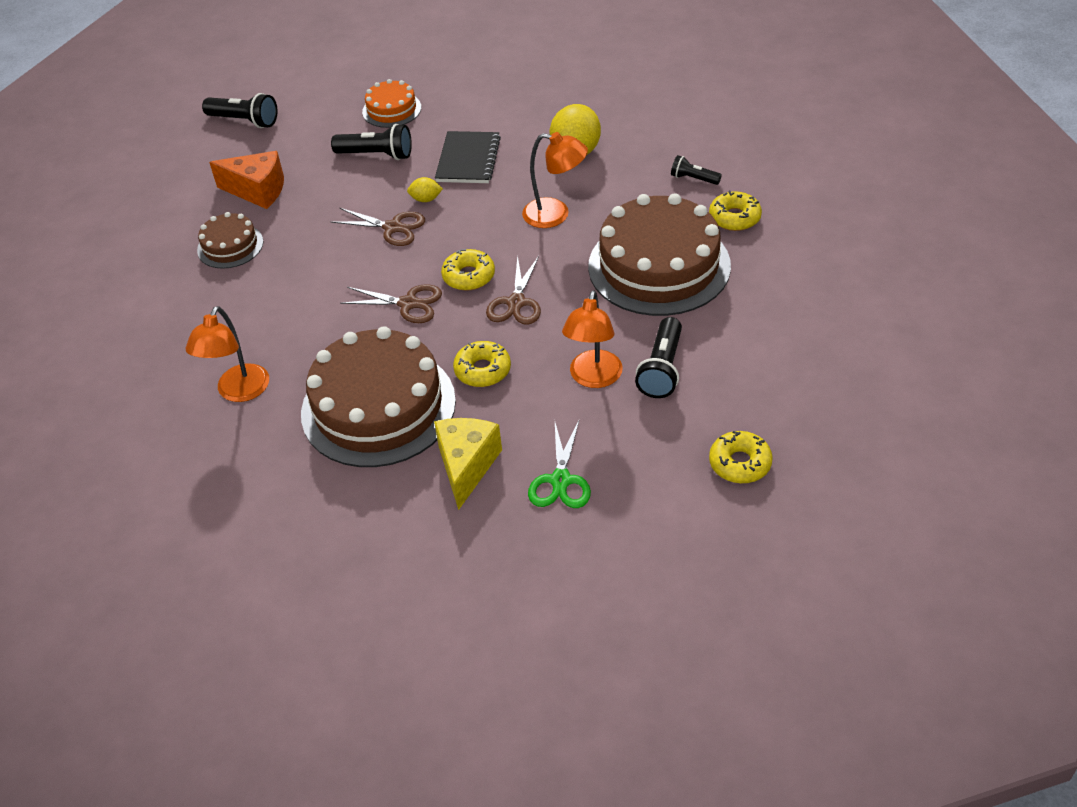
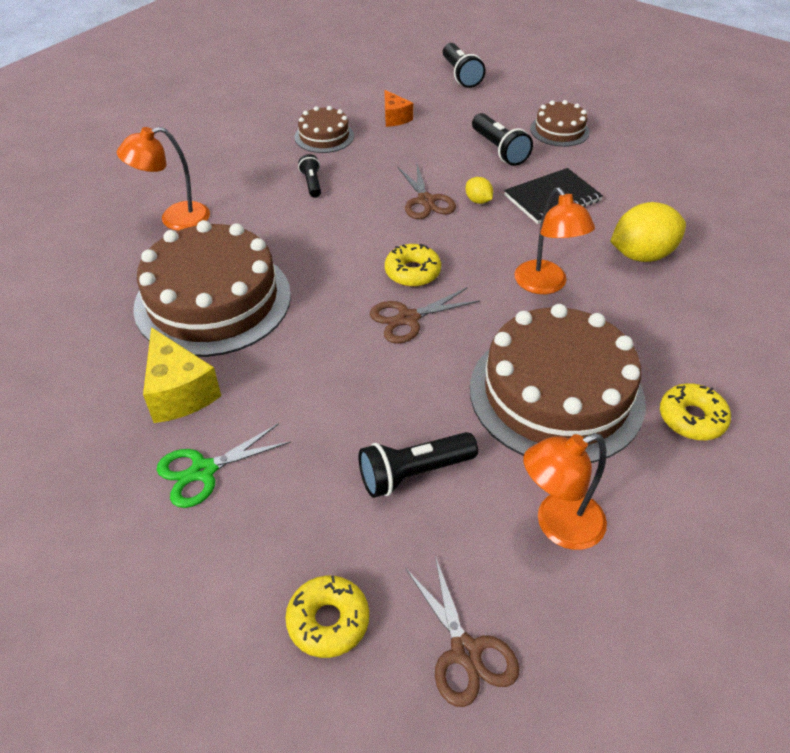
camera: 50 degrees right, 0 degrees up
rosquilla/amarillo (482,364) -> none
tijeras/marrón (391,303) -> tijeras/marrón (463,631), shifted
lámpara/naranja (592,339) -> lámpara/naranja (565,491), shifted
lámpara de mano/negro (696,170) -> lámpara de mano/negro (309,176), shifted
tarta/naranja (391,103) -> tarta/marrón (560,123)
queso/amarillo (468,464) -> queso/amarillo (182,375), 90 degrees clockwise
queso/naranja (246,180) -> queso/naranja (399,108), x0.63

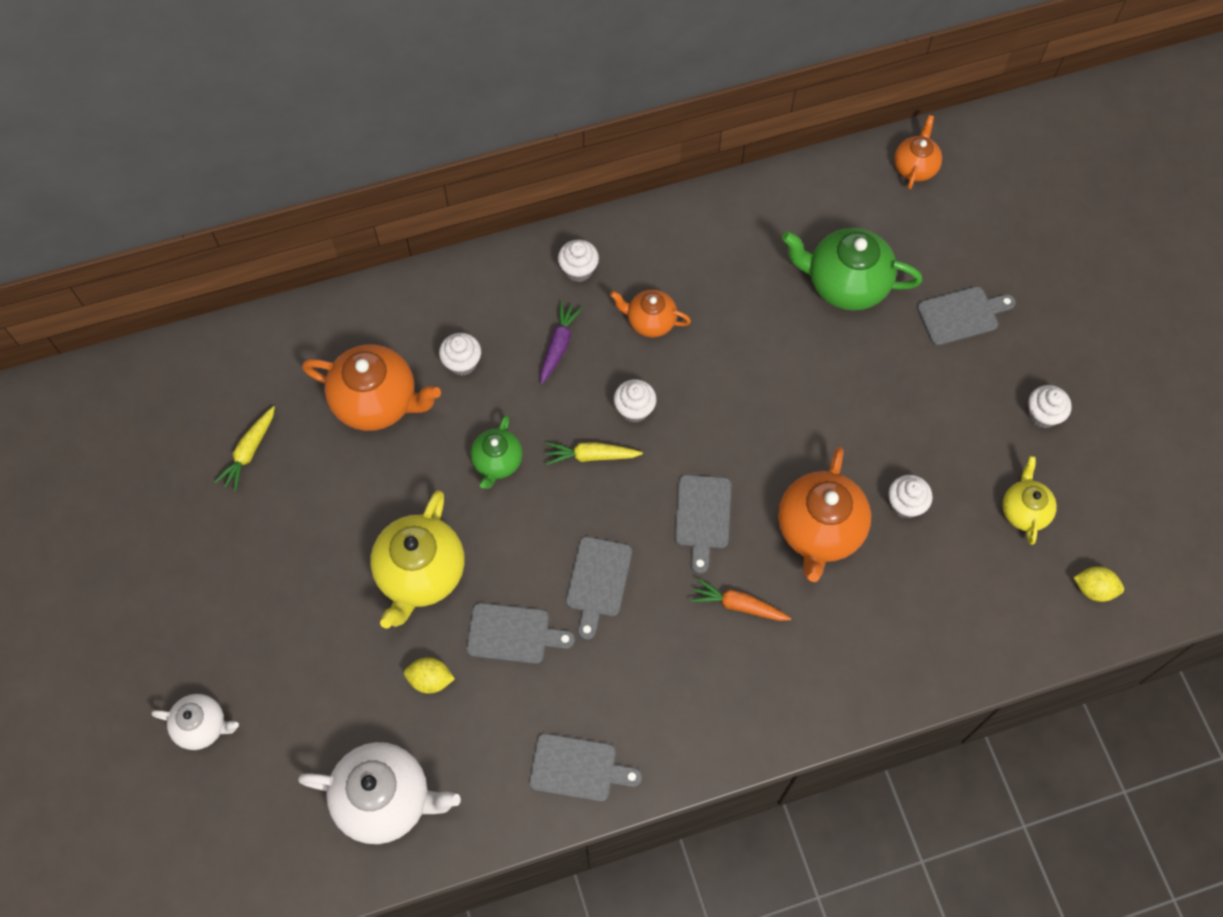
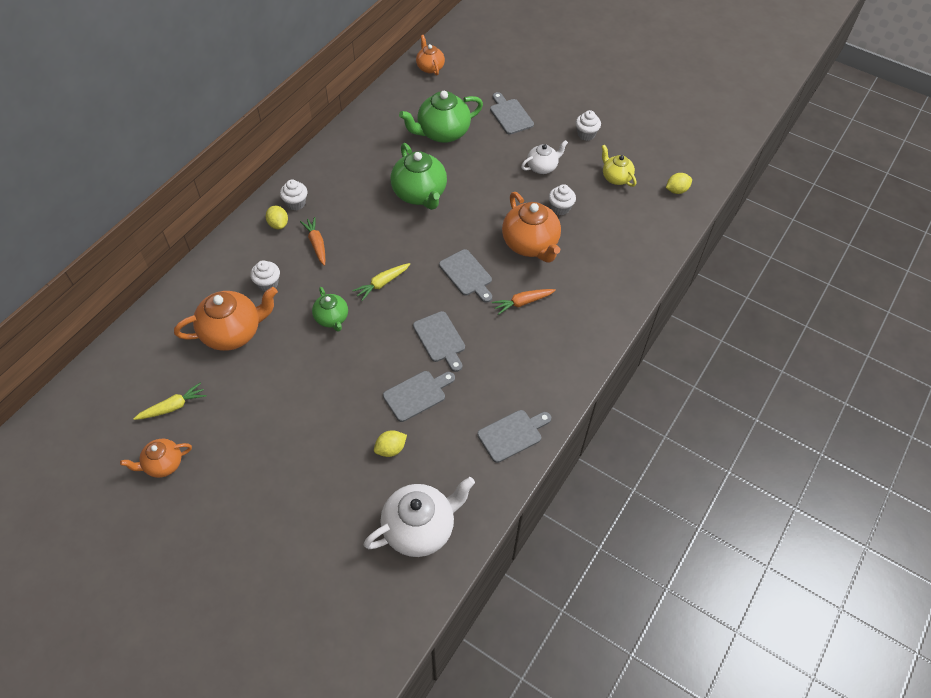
camera: 40 degrees left, 10 degrees down
tetera/amarillo (417,559) -> none
magdalena/blanco (635,401) -> none
none -> limón/amarillo (277,217)
none -> tetera/verde (419,176)
tetera/blanco (195,722) -> tetera/blanco (544,157), shifted
tetera/naranja (650,313) -> tetera/naranja (156,458), shifted
zanahoria/morado (561,342) -> zanahoria/naranja (312,241)
zanahoria/amarillo (245,449) -> zanahoria/amarillo (170,401), 105 degrees counterclockwise
tabla de cortar/gris (966,316) -> tabla de cortar/gris (512,113), 60 degrees counterclockwise

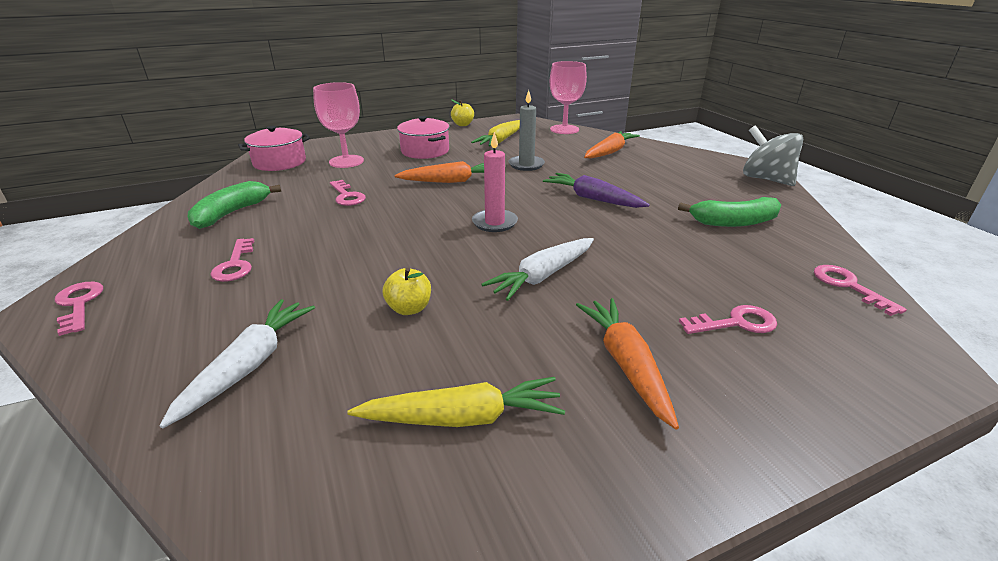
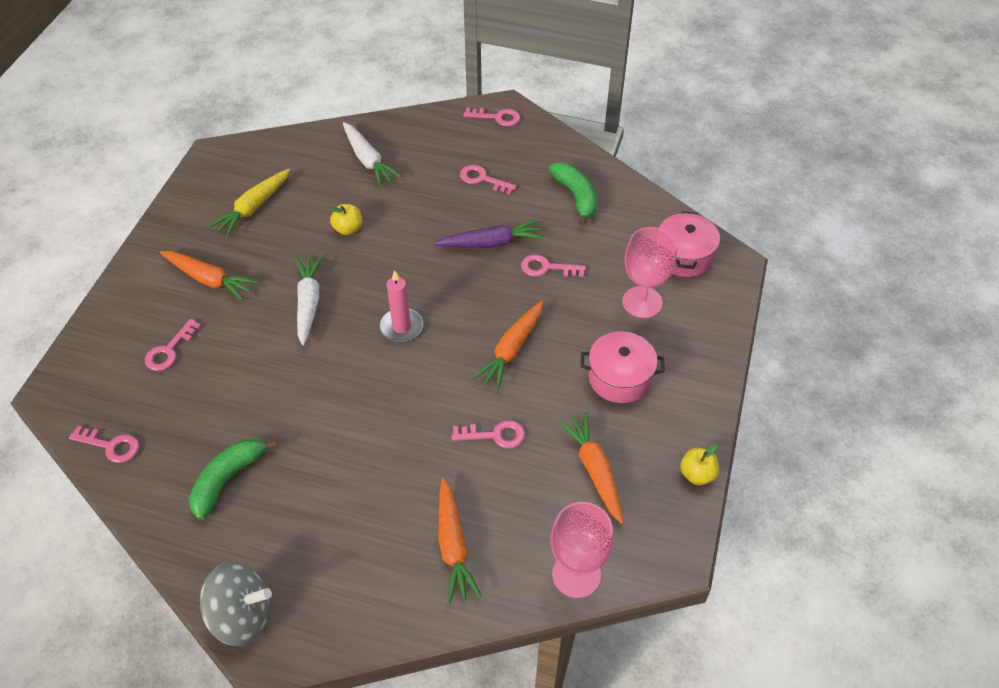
camera: 130 degrees right, 20 degrees up
zanahoria/morado (596,190) -> zanahoria/morado (488,233), shifted
vela/gris (526,130) -> llave/rosa (488,434)
zanahoria/amarillo (495,133) -> zanahoria/naranja (591,468)

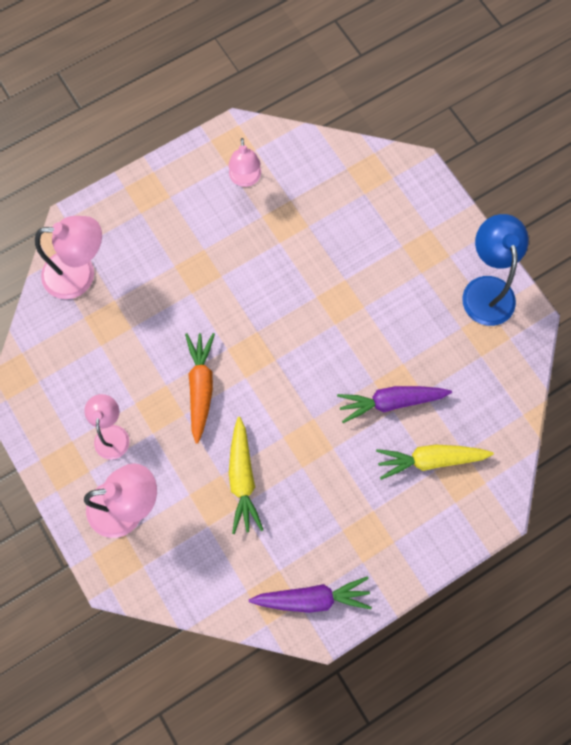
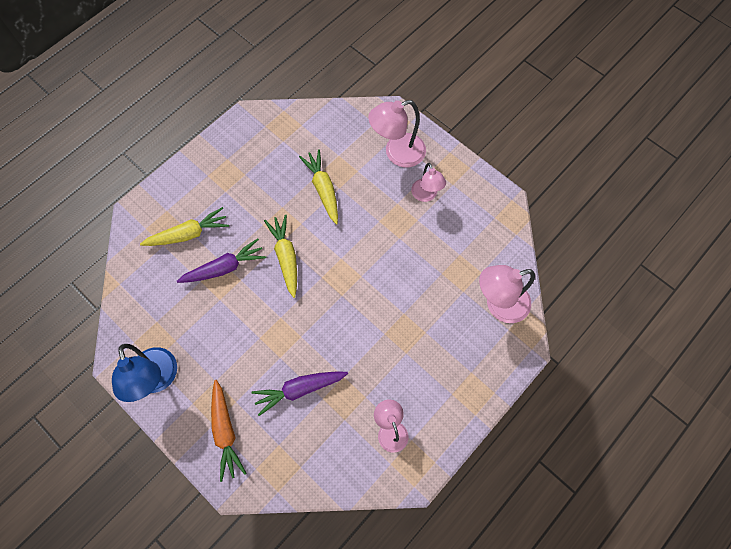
camera: 165 degrees right, 5 degrees down
none -> zanahoria/amarillo (280,256)
zanahoria/naranja (200,388) -> zanahoria/naranja (229,431), shifted
zanahoria/morado (310,594) -> zanahoria/morado (299,393), shifted

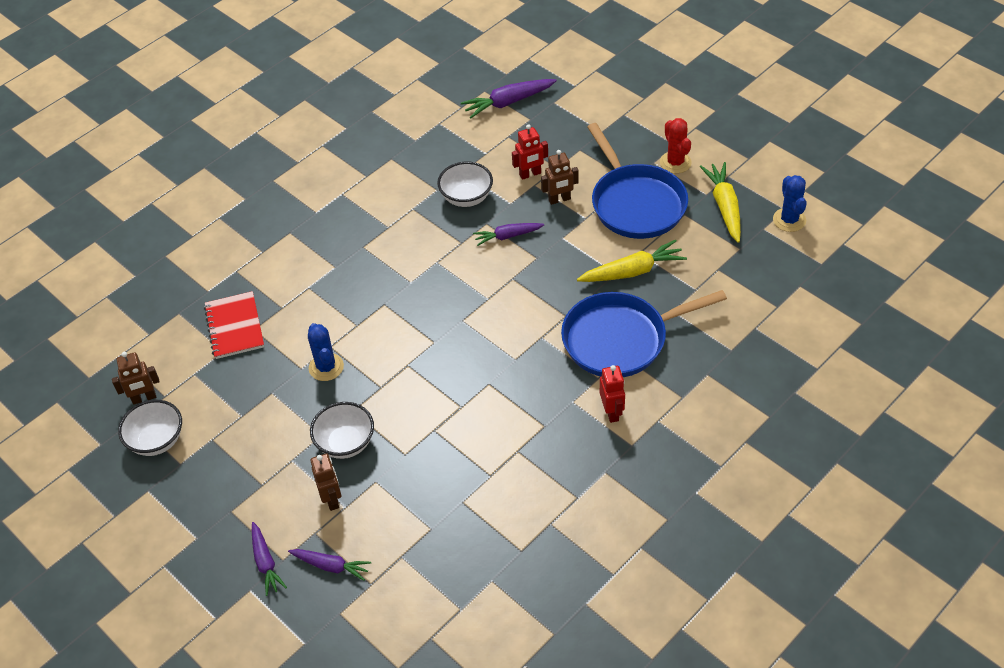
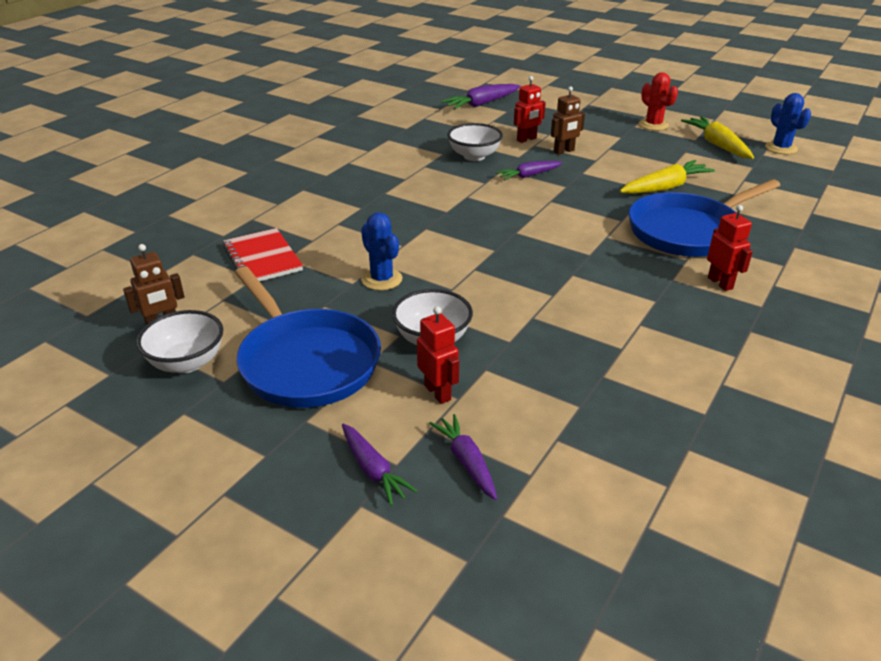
camera: 15 degrees left, 15 degrees down
sartén/azul (637,181) -> sartén/azul (308,337), shifted
robot/marrón (325,482) -> robot/rojo (438,355)
zanahoria/morado (329,565) -> zanahoria/morado (463,457), 120 degrees counterclockwise

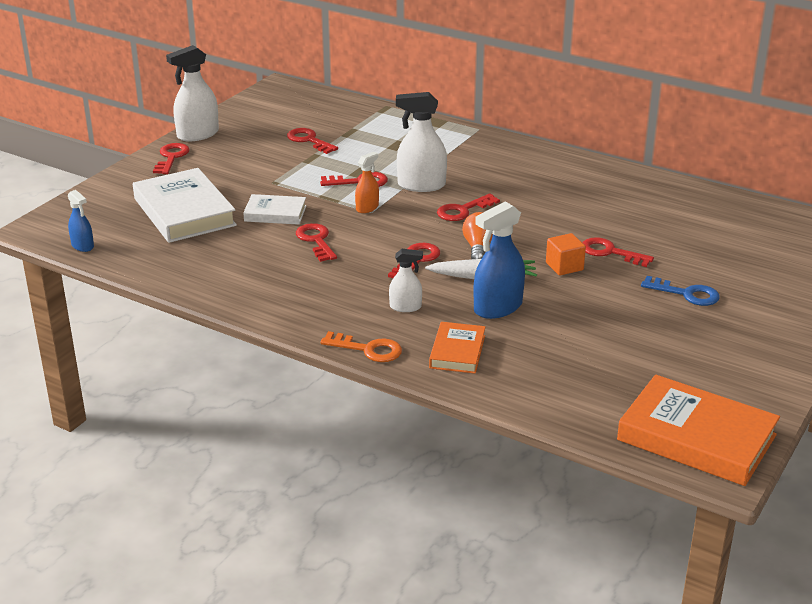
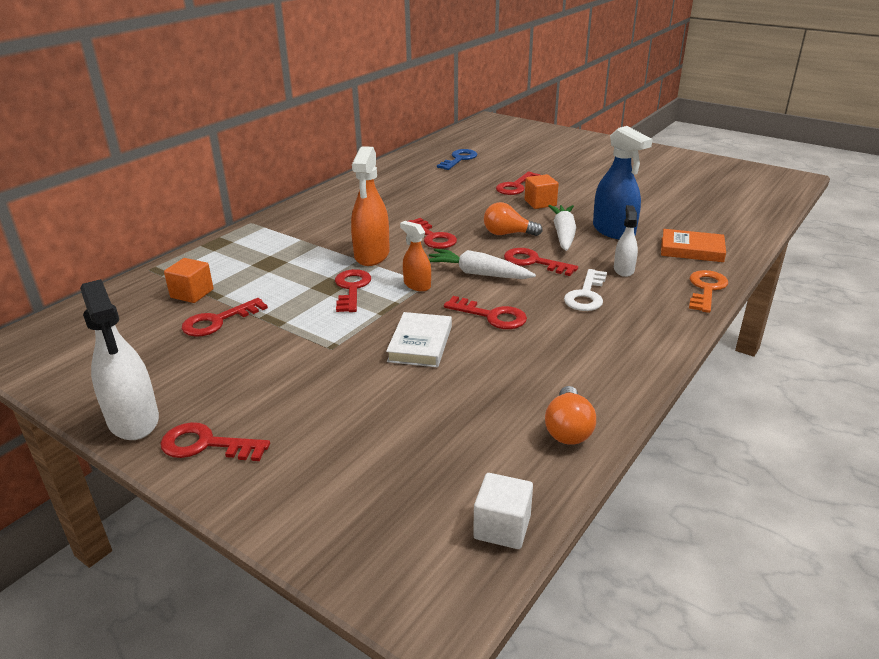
camera: 85 degrees left, 0 degrees up
libro/blanco (185,205) -> none
libro/naranja (698,430) -> none
none -> cubo/naranja (189,280)
none -> zanahoria/blanco (482,264)
none -> bombilla/naranja (570,415)
none -> llave/blanco (585,290)
llave/azul (680,291) -> llave/azul (457,159), shifted
pulverizador/azul (81,221) -> cubo/blanco (503,511)
pulverizador/blanco (421,142) -> pulverizador/naranja (370,206)
llave/rojo (316,242) -> llave/rojo (485,312), 135 degrees counterclockwise

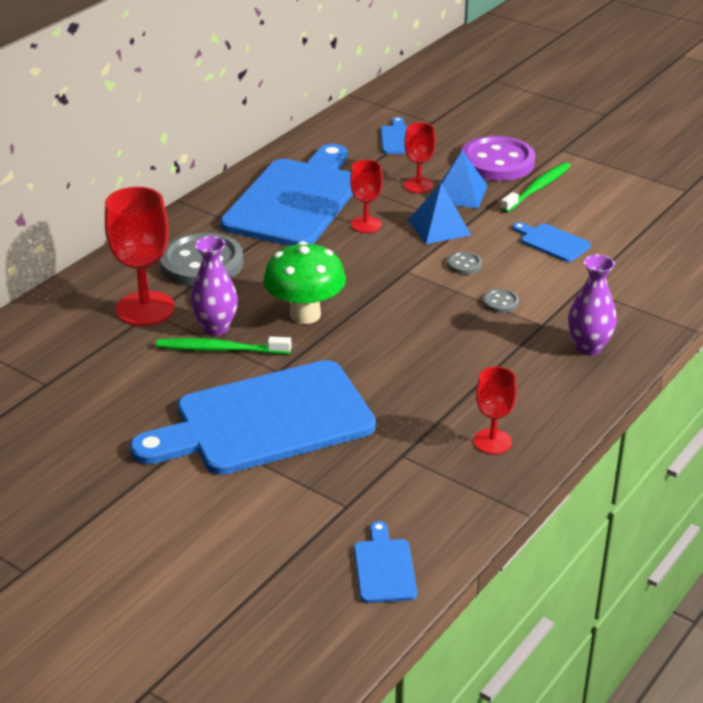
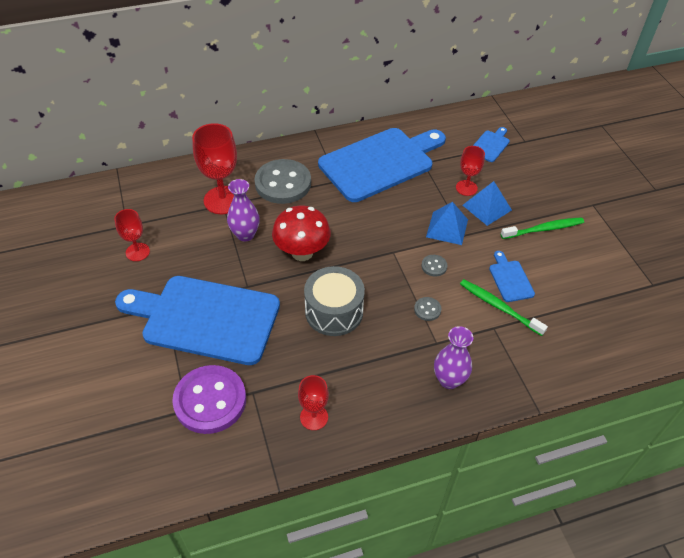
camera: 35 degrees right, 15 degrees up
tabla de cortar/azul (385,562) -> none
none -> tambor/gris (334,301)
cepillo de dientes/verde (224,345) -> cepillo de dientes/verde (504,307), shifted
copa/rojo (366,196) -> copa/rojo (132,235), shifted
botón/morado (498,158) -> botón/morado (209,399), shifted
seta/verde (304,282) -> seta/rojo (301,233)

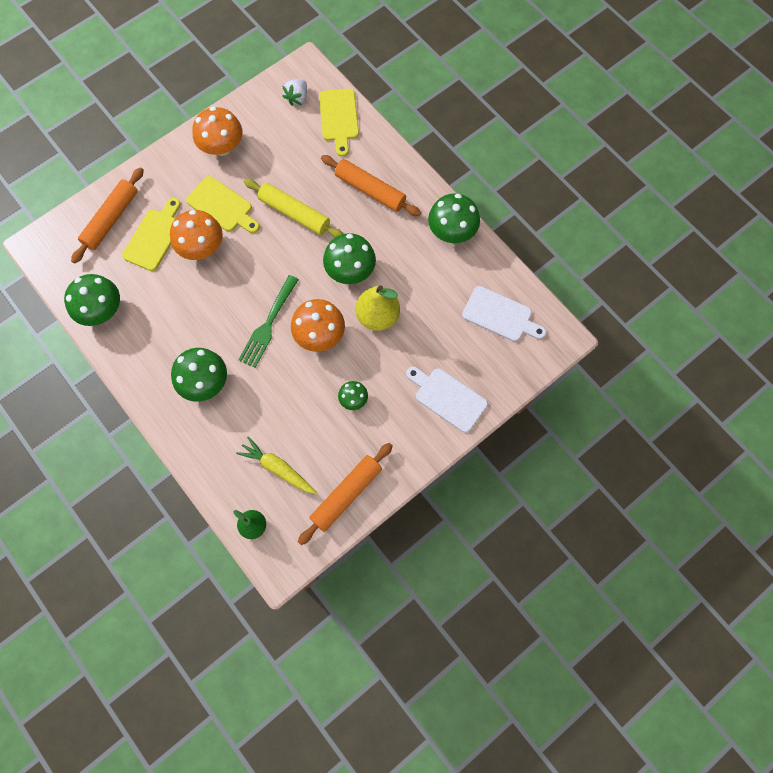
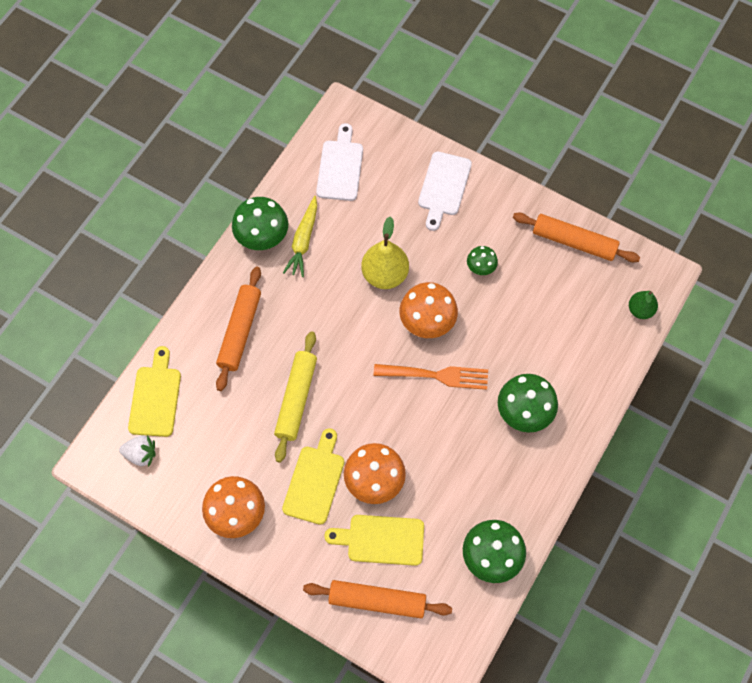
camera: 110 degrees left, 5 degrees down
seta/verde (349,258) -> none
zanahoria/amarillo (276,465) -> zanahoria/amarillo (300,236), shifted
tenedor/verde (268,321) -> tenedor/naranja (431,377)
tabla de cortar/amarillo (339,123) -> tabla de cortar/amarillo (154,391), 60 degrees counterclockwise

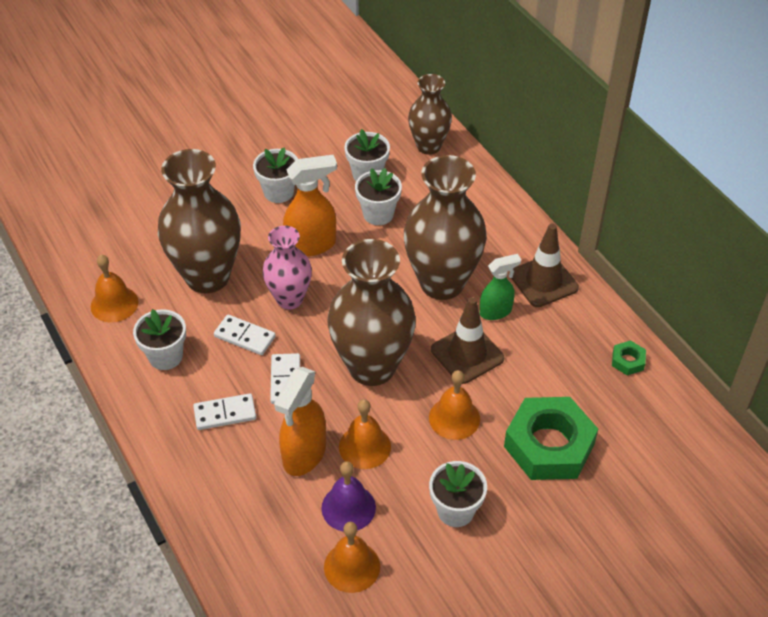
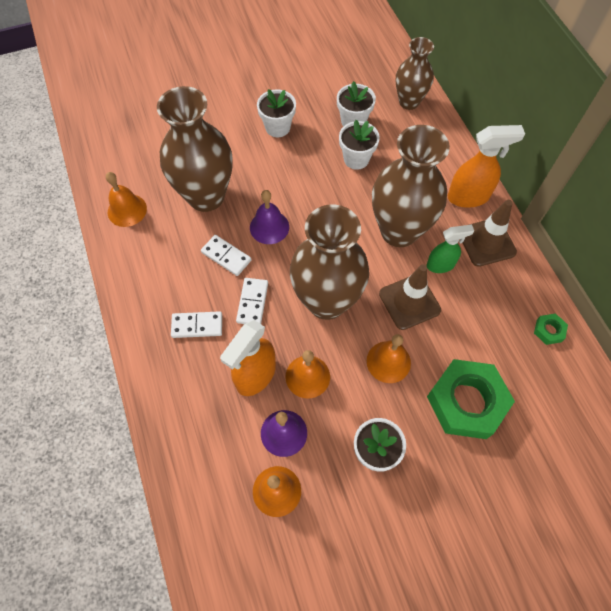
camera: 10 degrees right, 15 degrees up
maceta/blanco (159,339) -> none
pulverizador/naranja (310,206) -> pulverizador/naranja (486,166), shifted
florero/rosa (287,267) -> campana/morado (269,217)

